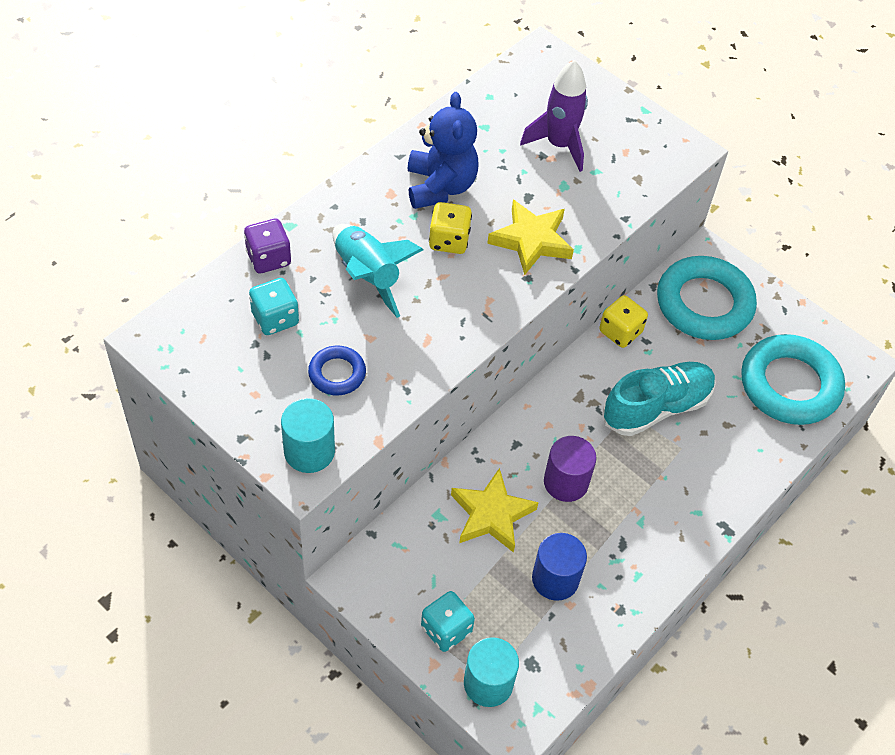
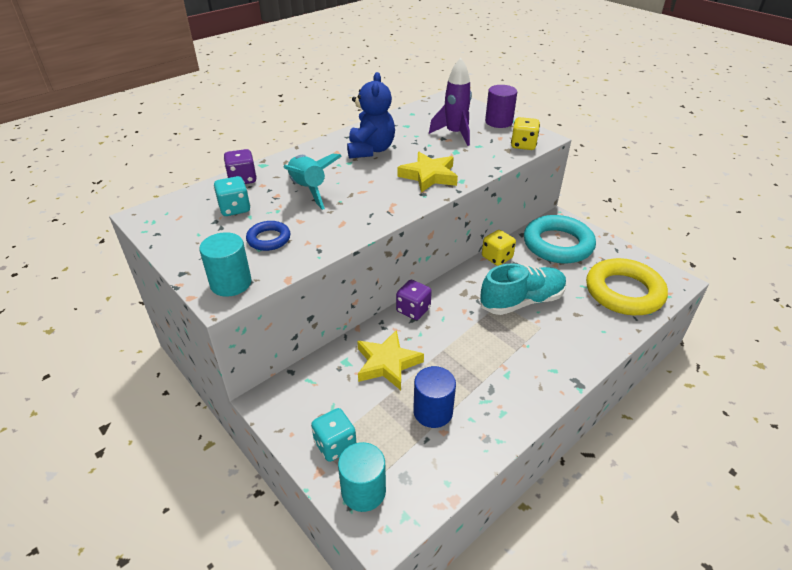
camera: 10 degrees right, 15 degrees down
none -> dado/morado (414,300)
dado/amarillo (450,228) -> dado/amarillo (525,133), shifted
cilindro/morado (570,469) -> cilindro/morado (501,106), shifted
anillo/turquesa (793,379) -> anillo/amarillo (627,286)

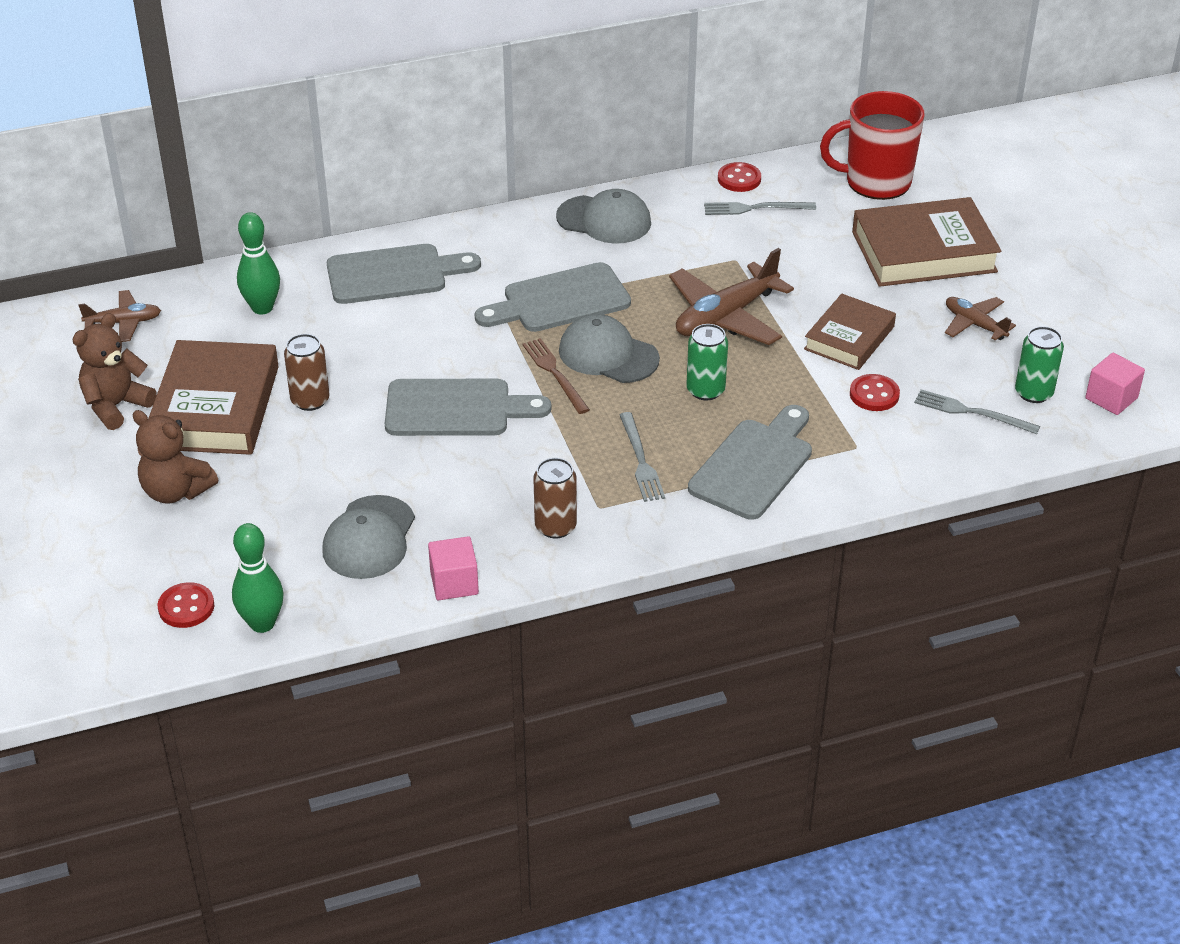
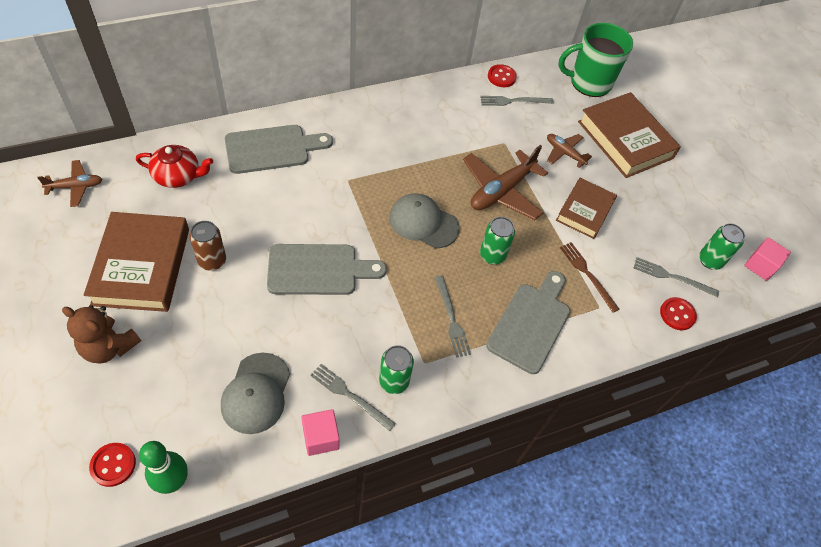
camera: 10 degrees left, 15 degrees up
osito/marrón (114,371) -> none
tabla de cortar/gris (553,297) -> none
gorra/gris (603,216) -> none
none -> tenedor/gris (353,397)
tenedor/marrón (556,376) -> tenedor/marrón (589,277), shifted
botón/rojo (875,392) -> botón/rojo (678,313), shifted
avión/marrón (980,319) -> avión/marrón (569,151), shifted
bolo/verde (258,263) -> tetera/rojo (174,166)
lata/marrón (555,498) -> lata/verde (396,369)
taza/rojo (872,145) -> taza/verde (595,60)
libro/marrón (926,242) -> libro/marrón (629,135), 75 degrees clockwise

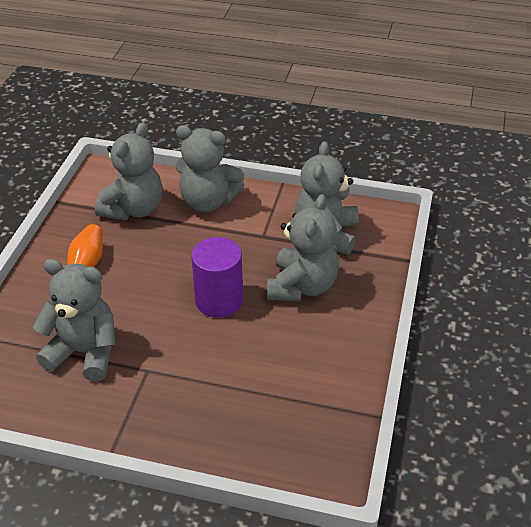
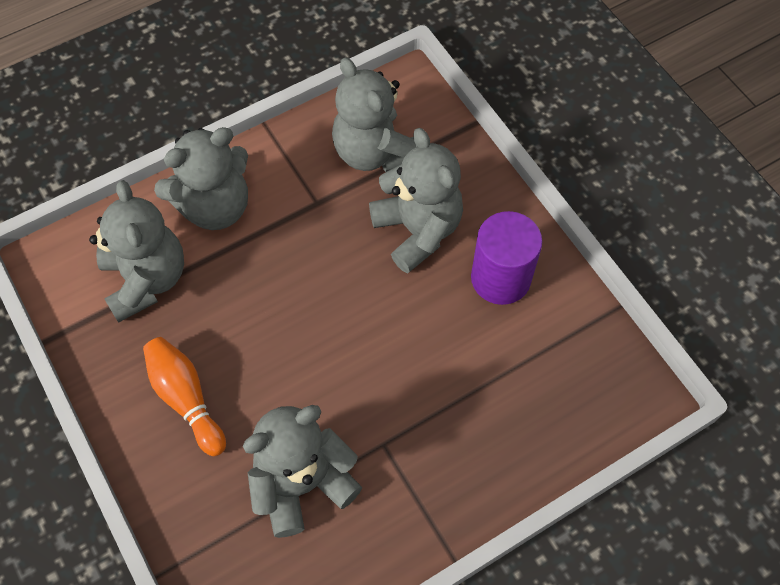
camera: 45 degrees left, 20 degrees up
cilindro/morado (217,277) -> cilindro/morado (506,258), shifted

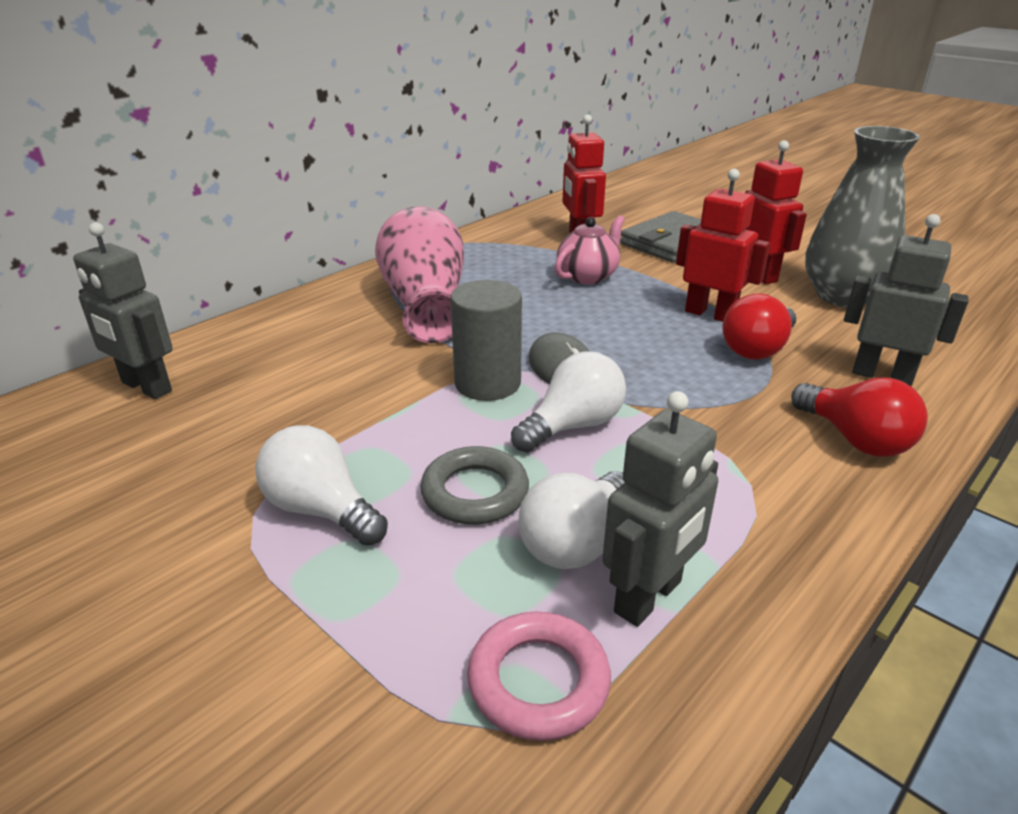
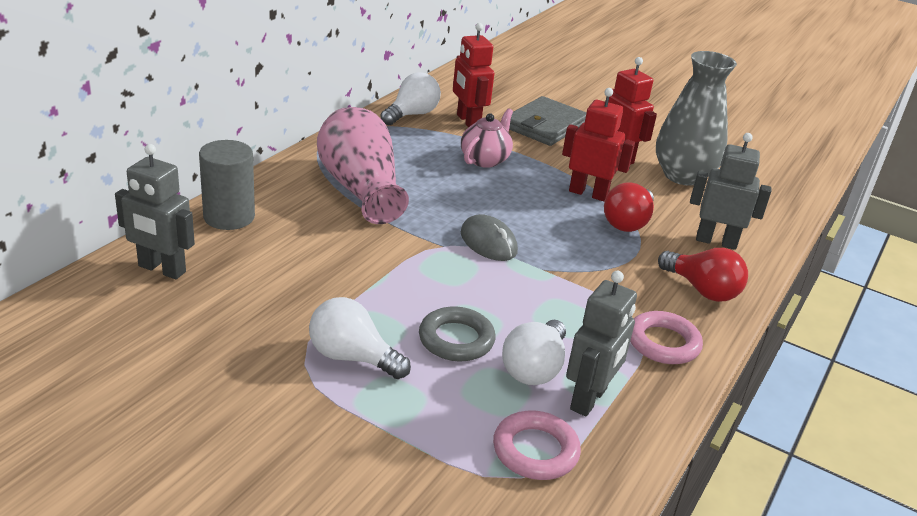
camera: 15 degrees left, 0 degrees up
none -> anillo/rosa (666,337)
cilindro/gris (486,340) -> cilindro/gris (227,185), shifted
bombilla/blanco (568,401) -> bombilla/blanco (410,98), shifted

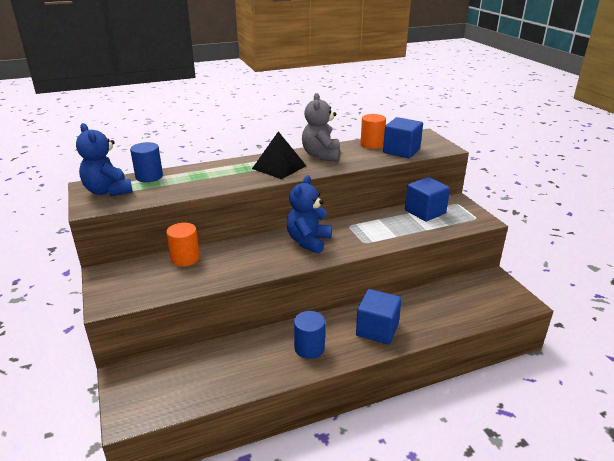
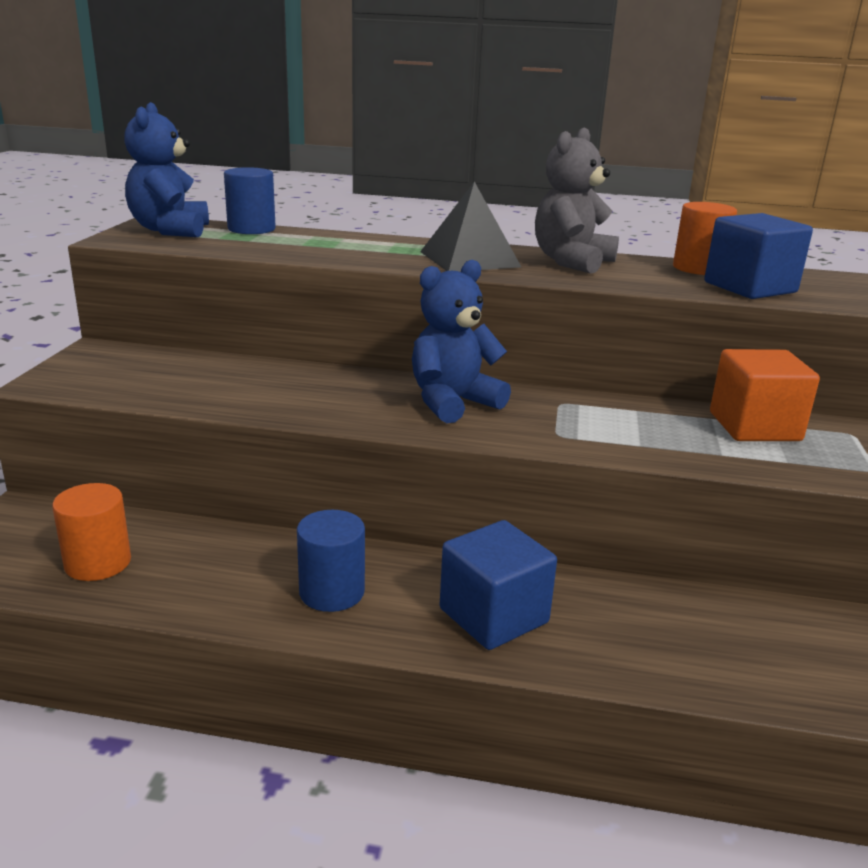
camera: 30 degrees right, 5 degrees down
cilindro/naranja (183,244) -> cilindro/naranja (91,532), shifted
cubo/azul (427,199) -> cubo/naranja (765,395)

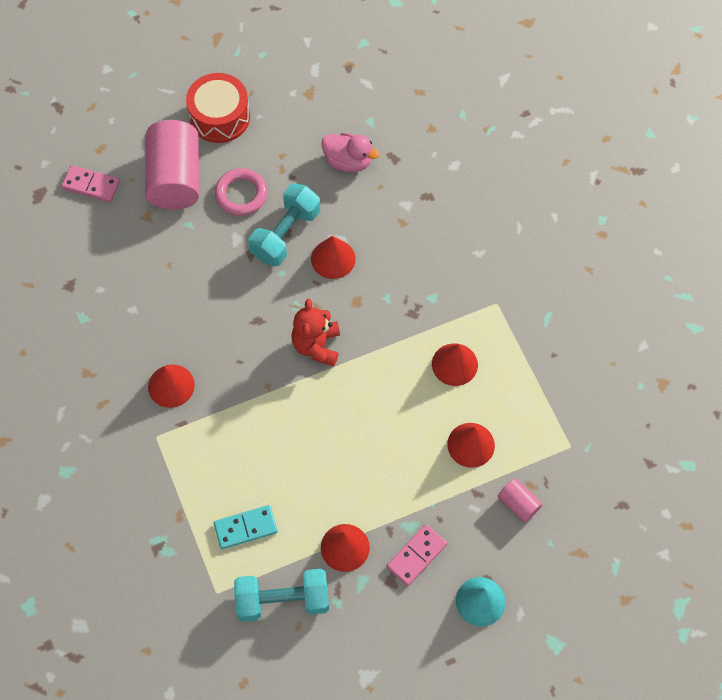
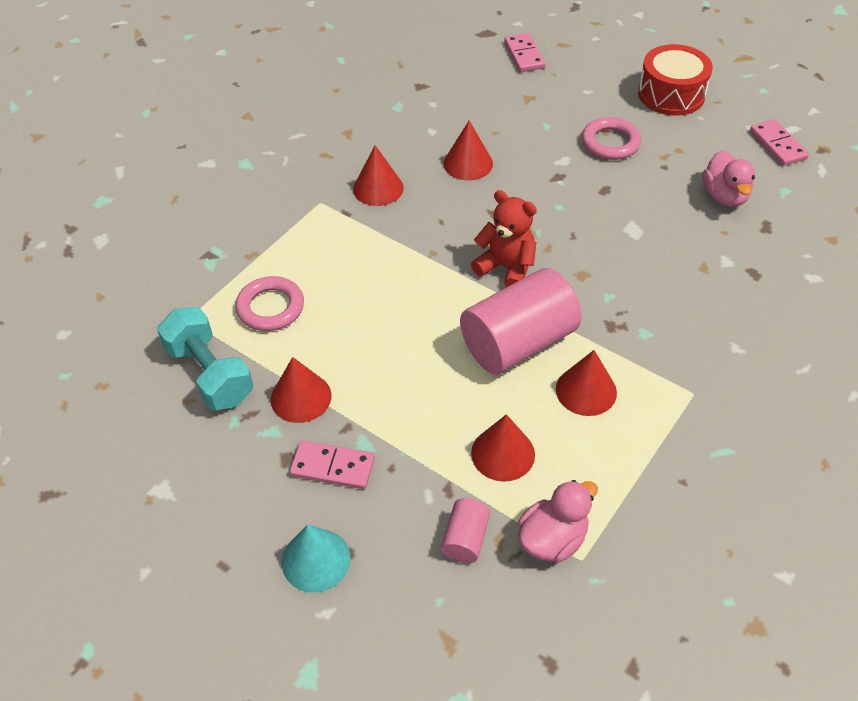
camera: 60 degrees right, 15 degrees down
mancuerna/turquesa (284,224) -> none
none -> pato/rosa (558,521)
none -> ficha de dominó/rosa (779,142)
cilindro/rosa (172,165) -> cilindro/rosa (521,321), shifted
cono/rojo (333,257) -> cono/rojo (468,150), shifted
ficha de dominó/turquesa (246,527) -> anillo/rosa (269,303)
osito/rojo (315,332) -> osito/rojo (504,238), 60 degrees clockwise

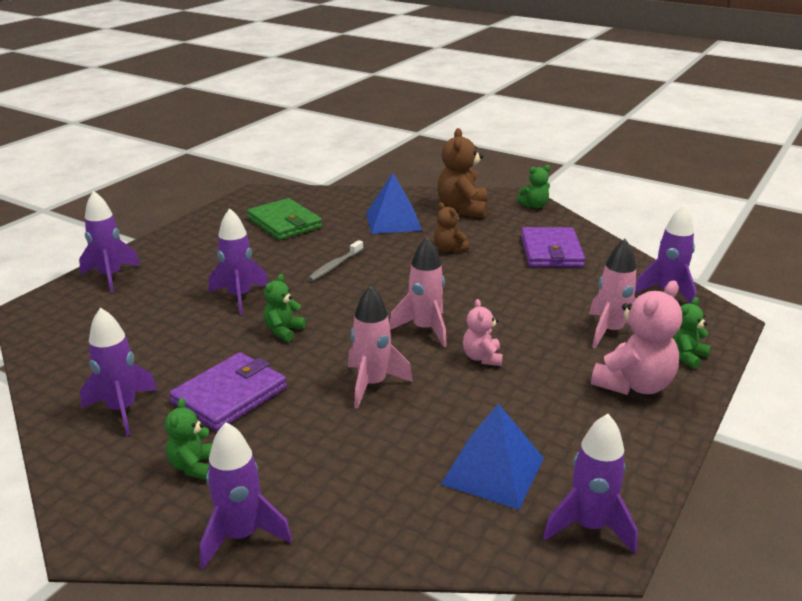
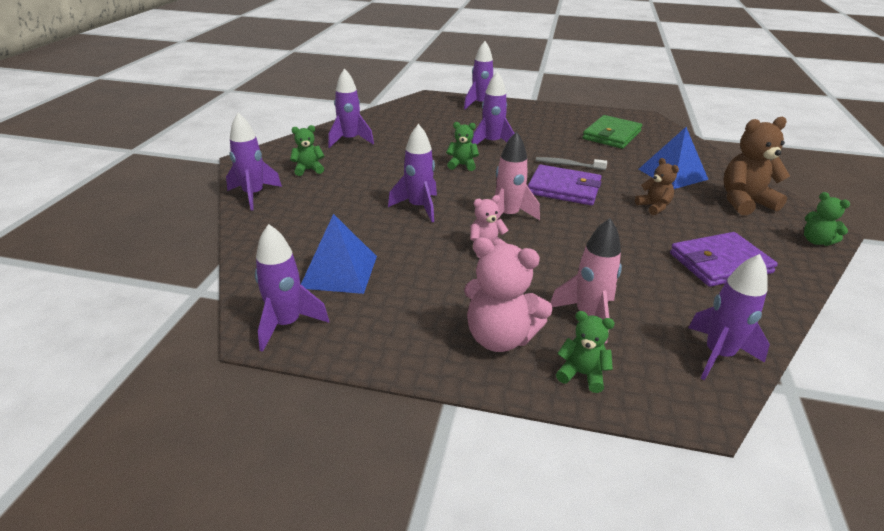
camera: 70 degrees right, 5 degrees up
cartera/morado (228,391) -> cartera/morado (565,185), shifted
cohete/rosa (380,347) -> cohete/morado (412,173)
osito/marrón (451,228) -> osito/marrón (657,186), 120 degrees clockwise

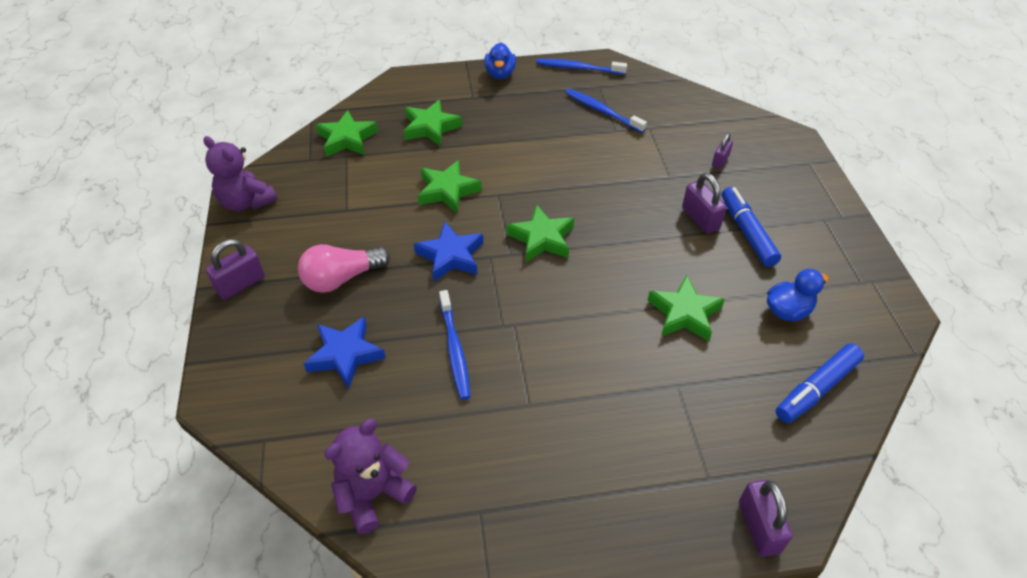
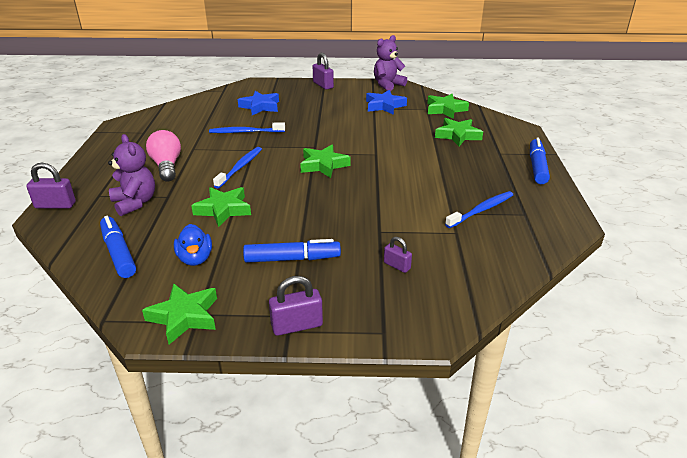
camera: 100 degrees right, 15 degrees down
bombilla/rosa (344,268) -> bombilla/rosa (163,156), shifted
osito/morado (370,476) -> osito/morado (131,175), shifted
estrella/azul (448,251) -> estrella/azul (386,102), shifted
estrella/verde (450,186) -> estrella/verde (179,314), shifted
cepillo de dientes/azul (581,67) -> cepillo de dientes/azul (237,167), shifted
candado/morado (704,203) -> candado/morado (296,306), shifted
pato/azul (500,60) -> rotulador/azul (540,161)

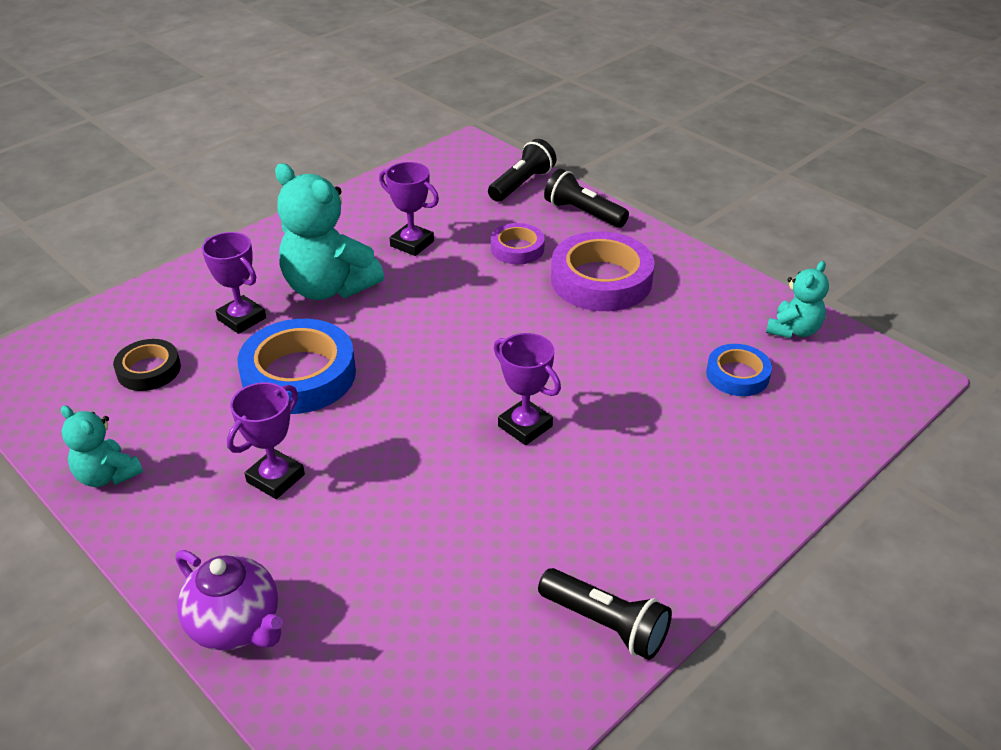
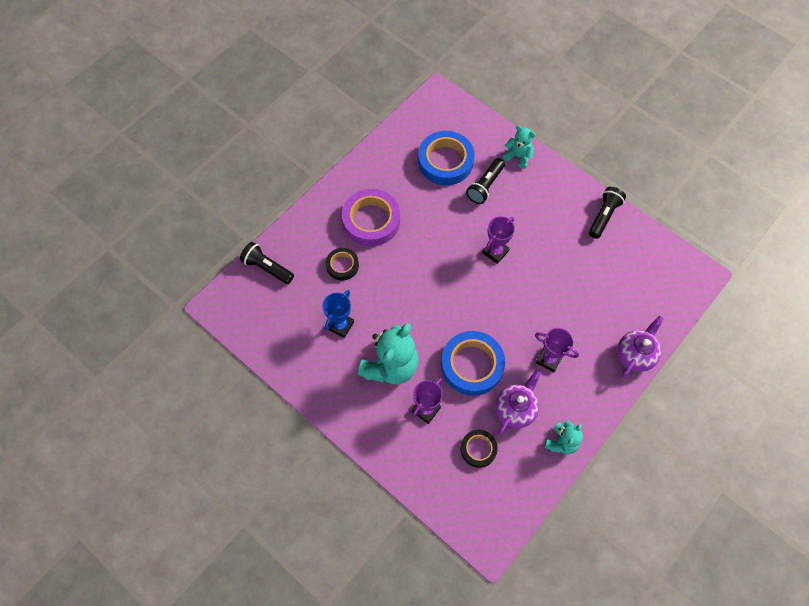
camera: 95 degrees left, 25 degrees up
none -> tetera/morado (518,402)
lámpara de mano/negro (586,198) -> lámpara de mano/negro (485,181), shifted
osito/turquesa (797,299) -> osito/turquesa (519,147), shifted
trofeo/morado (409,209) -> trofeo/azul (338,314)
cinta adhesiva/morado (518,243) -> cinta adhesiva/negro (342,264)
cinta adhesiva/azul (739,370) -> cinta adhesiva/azul (446,158), x1.81

